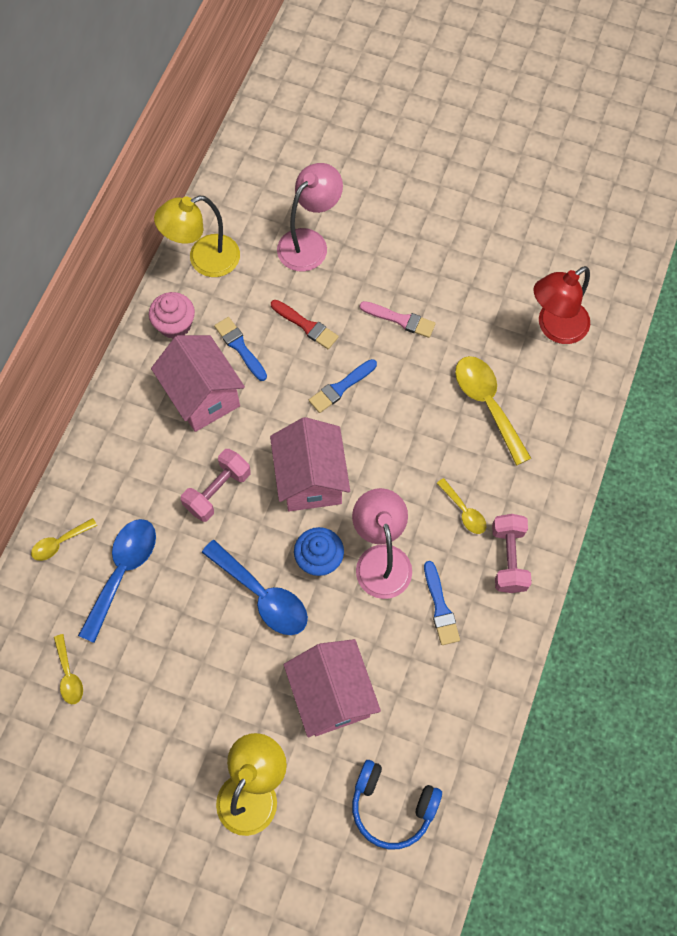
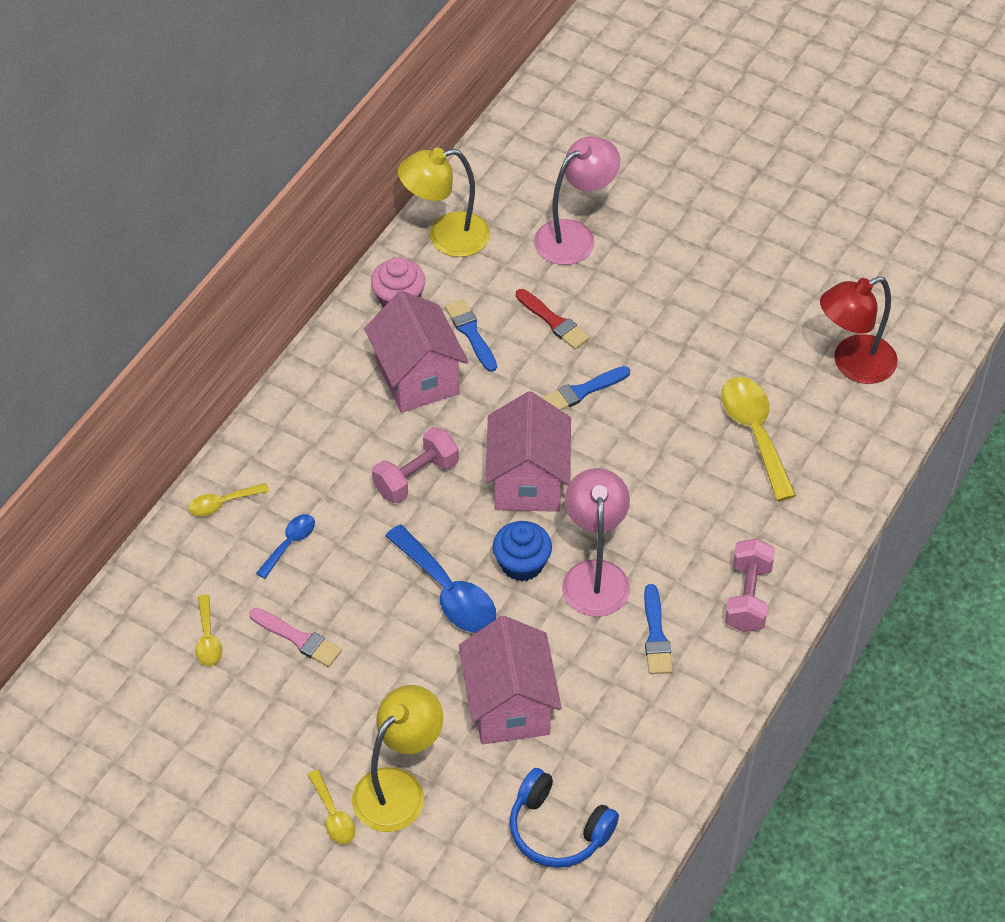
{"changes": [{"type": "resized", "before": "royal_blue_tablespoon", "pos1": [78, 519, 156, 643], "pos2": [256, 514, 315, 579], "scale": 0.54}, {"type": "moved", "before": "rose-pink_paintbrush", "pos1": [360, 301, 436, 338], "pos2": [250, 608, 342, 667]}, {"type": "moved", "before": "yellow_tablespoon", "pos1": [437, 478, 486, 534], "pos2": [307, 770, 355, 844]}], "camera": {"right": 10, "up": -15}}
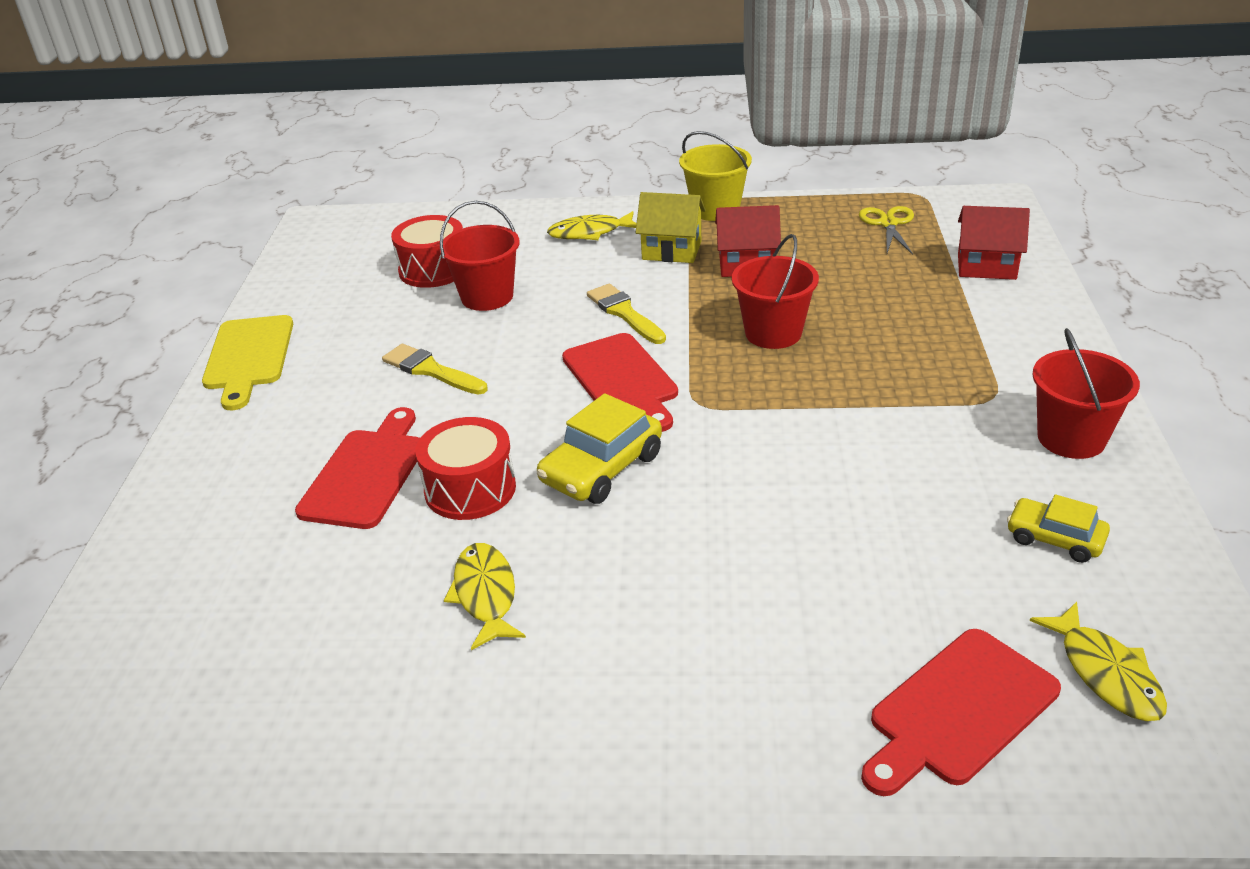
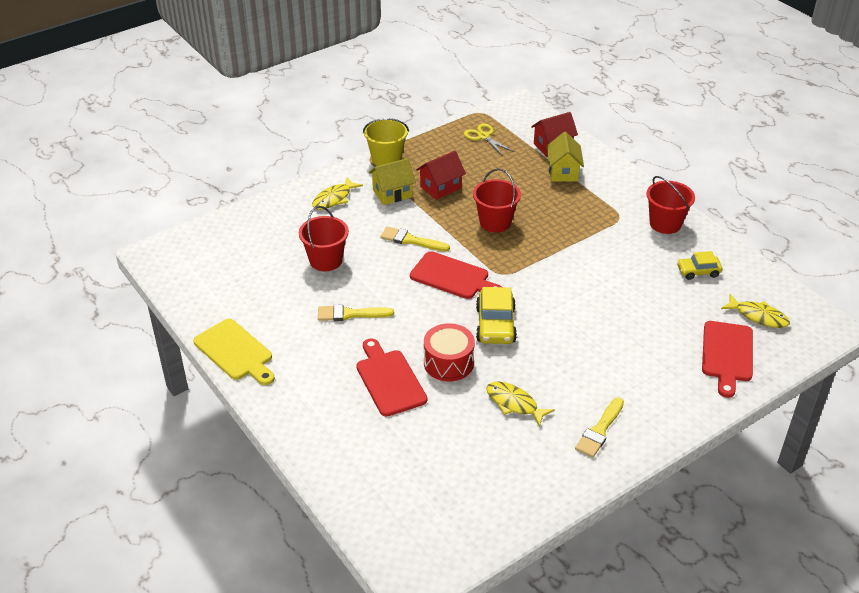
{"changes": [{"type": "removed", "before": "scarlet_toy_drum", "pos1": [391, 215, 463, 288]}, {"type": "added", "after": "yellow_house", "pos2": [547, 132, 584, 182]}, {"type": "added", "after": "yellow_paintbrush", "pos2": [575, 398, 624, 458]}], "camera": {"right": -40, "up": 5}}
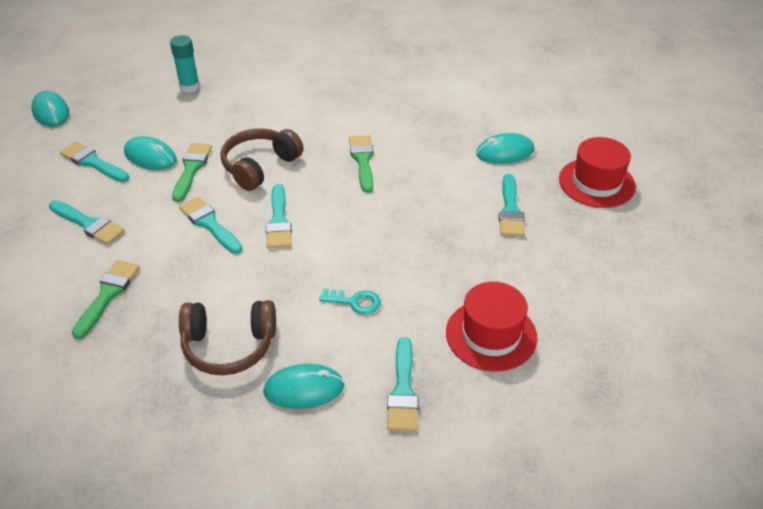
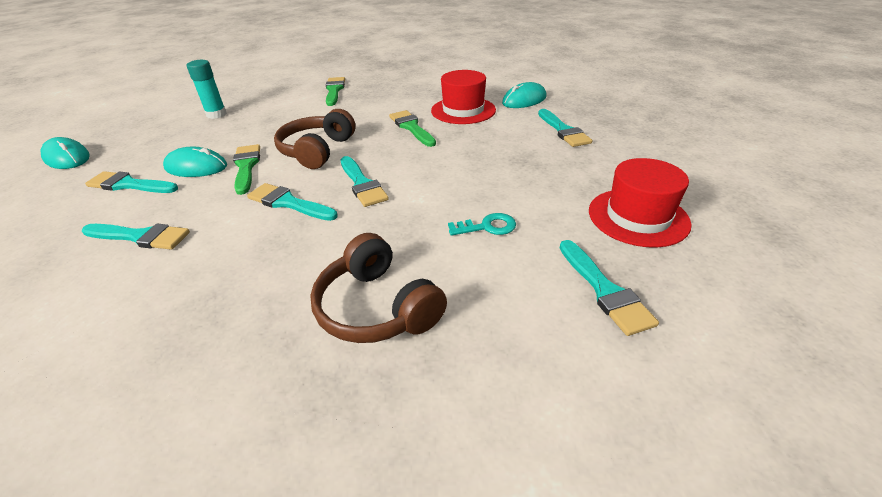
{"changes": [{"type": "moved", "before": "leaf-green_paintbrush", "pos1": [72, 260, 140, 339], "pos2": [326, 77, 345, 106]}, {"type": "turned", "before": "russet_over-ear_headphones", "pos1": [179, 300, 276, 375], "pos2": [310, 233, 447, 343], "turn": 75}, {"type": "removed", "before": "aqua_PC_mouse", "pos1": [263, 364, 344, 409]}, {"type": "moved", "before": "scarlet_tall_hat", "pos1": [559, 137, 636, 208], "pos2": [431, 70, 496, 124]}], "camera": {"right": -20, "up": -5}}
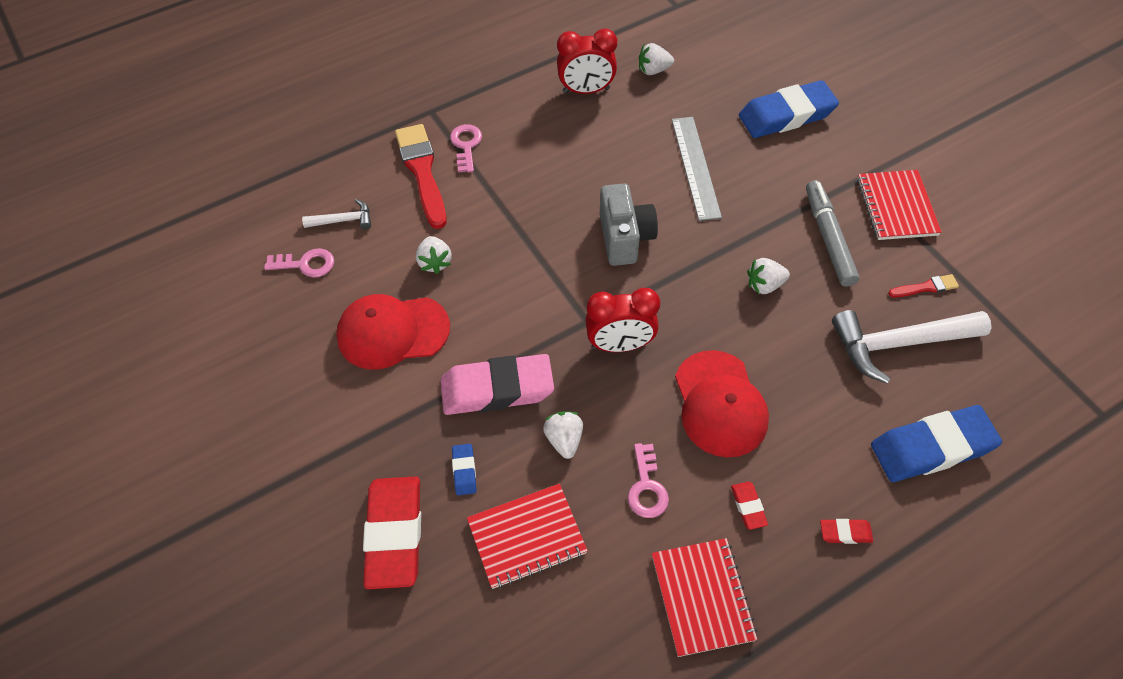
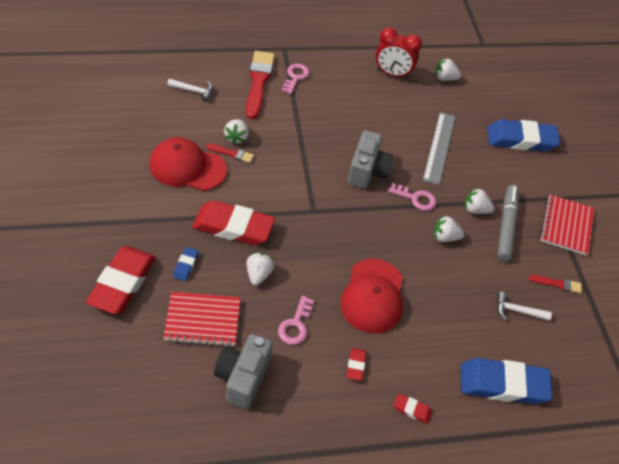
{"changes": [{"type": "moved", "before": "rose-pink_door_key", "pos1": [264, 248, 334, 277], "pos2": [388, 183, 436, 211]}, {"type": "recoloured", "before": "rose-pink_gum_eraser", "after": "scarlet_gum_eraser", "pos1": [440, 354, 554, 415], "pos2": [192, 200, 275, 245]}, {"type": "removed", "before": "scarlet_alarm_clock", "pos1": [585, 288, 660, 352]}, {"type": "removed", "before": "scarlet_exercise_book", "pos1": [652, 538, 757, 657]}, {"type": "resized", "before": "pure_white_hammer", "pos1": [832, 310, 992, 384], "pos2": [497, 292, 552, 321], "scale": 0.49}, {"type": "added", "after": "scarlet_paintbrush", "pos2": [206, 144, 254, 163]}, {"type": "added", "after": "grey_compact_camera", "pos2": [214, 334, 273, 409]}, {"type": "added", "after": "pure_white_berry", "pos2": [465, 187, 495, 214]}], "camera": {"right": 15, "up": -5}}
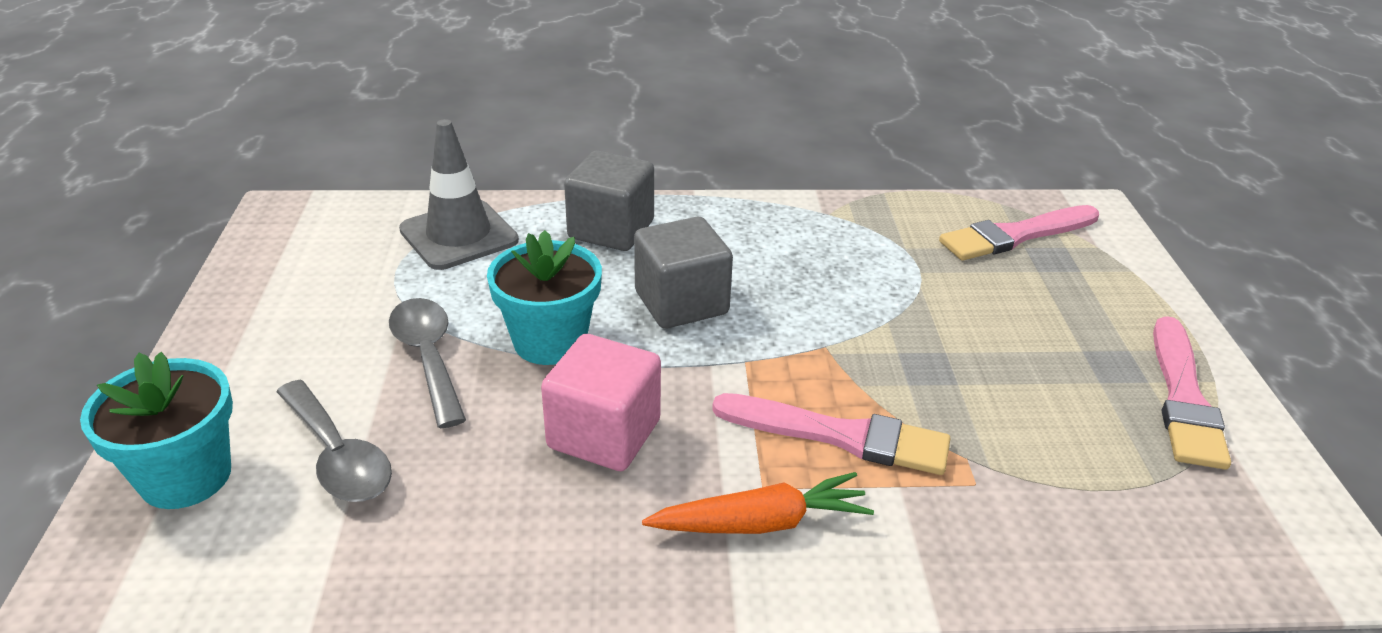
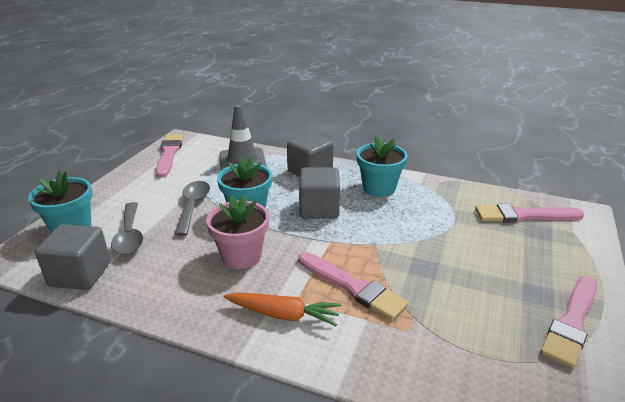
{"changes": [{"type": "replaced", "before": "rose-pink_block", "after": "rose-pink_potted_plant", "pos1": [541, 334, 661, 471], "pos2": [206, 195, 269, 269]}, {"type": "added", "after": "grey_block", "pos2": [35, 224, 110, 290]}, {"type": "added", "after": "rose-pink_paintbrush", "pos2": [156, 134, 184, 178]}, {"type": "added", "after": "aqua_potted_plant", "pos2": [357, 137, 408, 197]}], "camera": {"right": 25, "up": -5}}
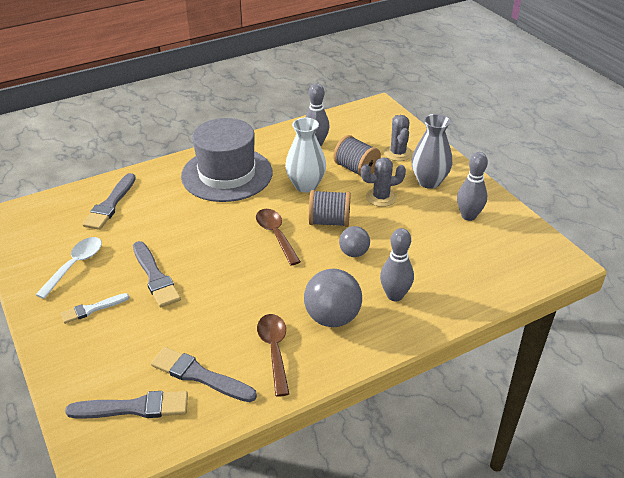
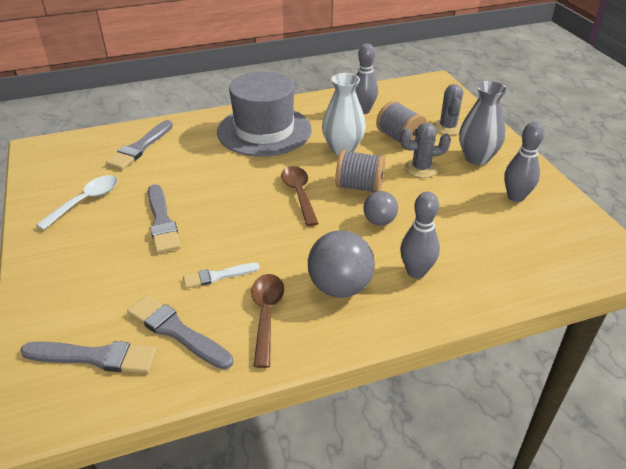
{"changes": [{"type": "moved", "before": "pure_white_paintbrush", "pos1": [60, 293, 129, 324], "pos2": [183, 263, 260, 289]}], "camera": {"right": 10, "up": 0}}
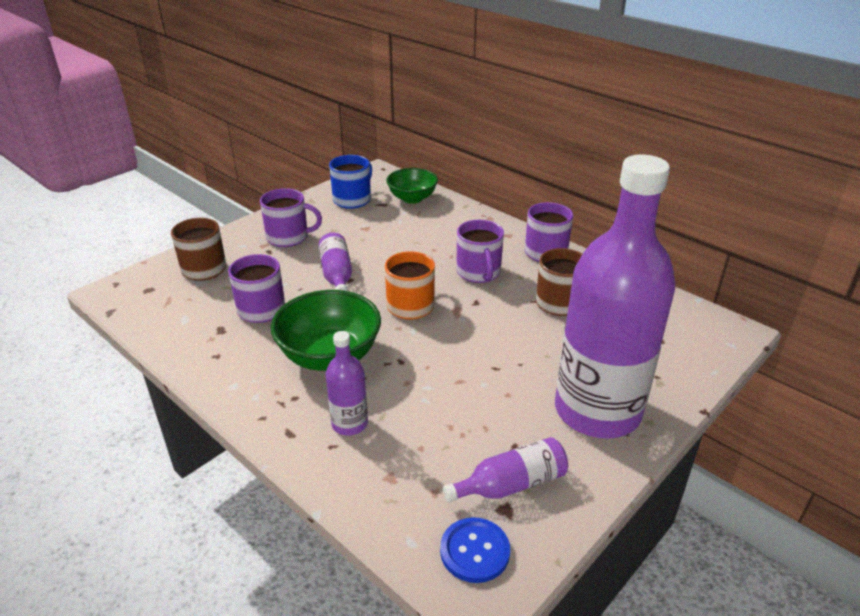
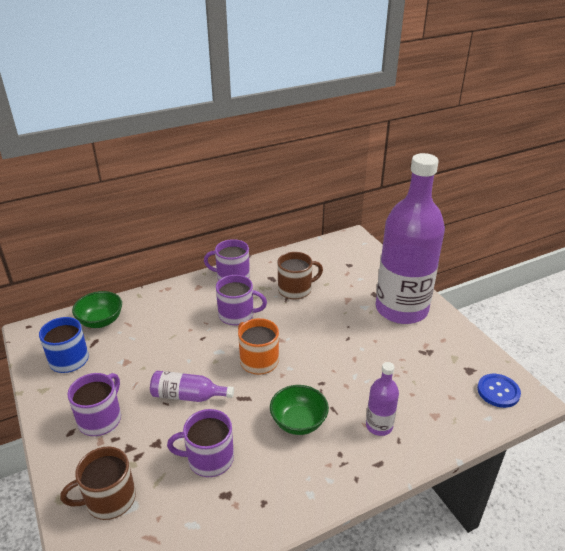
{"changes": [{"type": "resized", "before": "leaf-green_serving_bowl", "pos1": [271, 290, 381, 371], "pos2": [270, 385, 329, 435], "scale": 0.66}, {"type": "removed", "before": "royal_purple_bottle", "pos1": [443, 437, 568, 503]}], "camera": {"right": -70, "up": 0}}
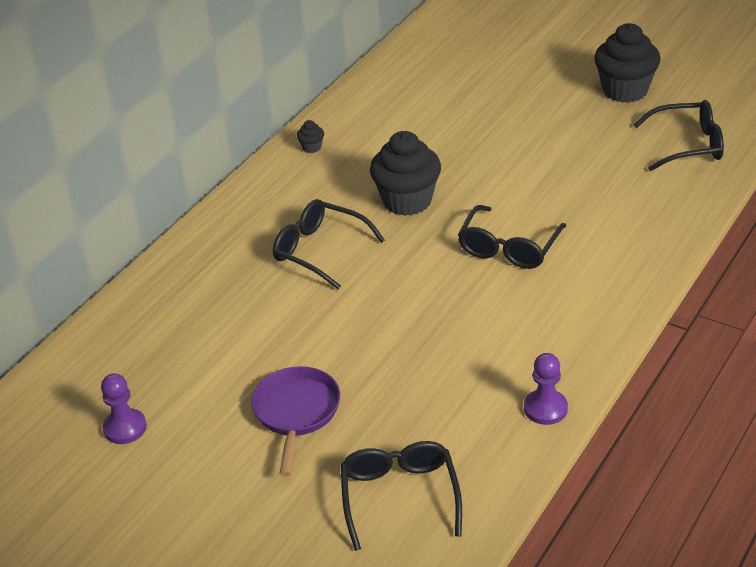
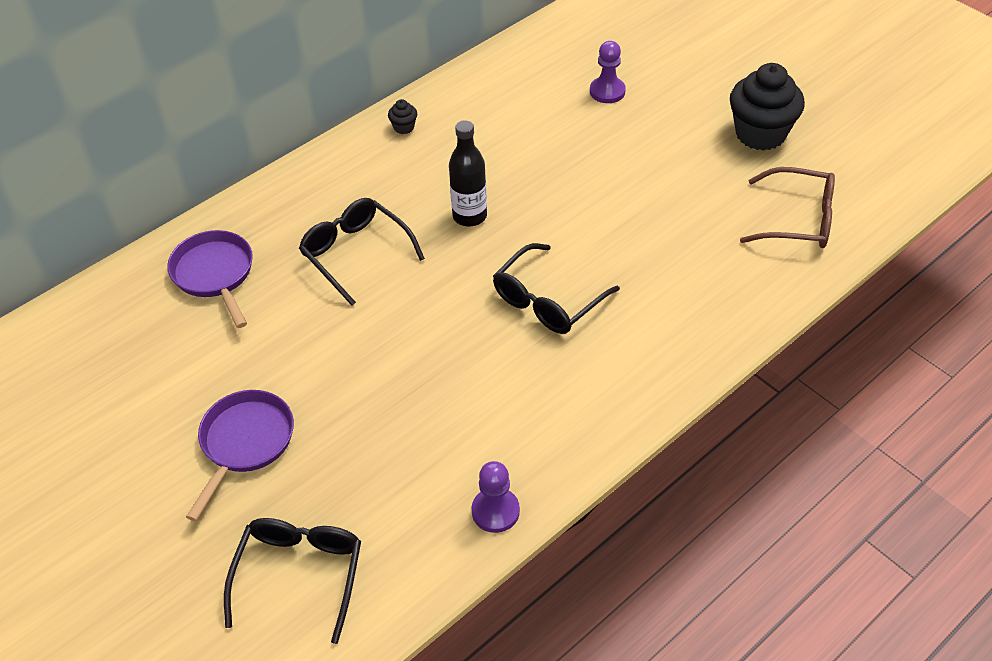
{"changes": [{"type": "moved", "before": "royal_purple_chess_pawn", "pos1": [101, 373, 147, 444], "pos2": [590, 41, 626, 103]}, {"type": "replaced", "before": "jet-black_muffin", "after": "jet-black_bottle", "pos1": [370, 131, 441, 216], "pos2": [449, 120, 487, 226]}, {"type": "recoloured", "before": "jet-black_glasses", "after": "russet_glasses", "pos1": [633, 100, 724, 171], "pos2": [740, 167, 835, 248]}, {"type": "added", "after": "royal_purple_frying_pan", "pos2": [167, 230, 253, 328]}], "camera": {"right": 15, "up": 10}}
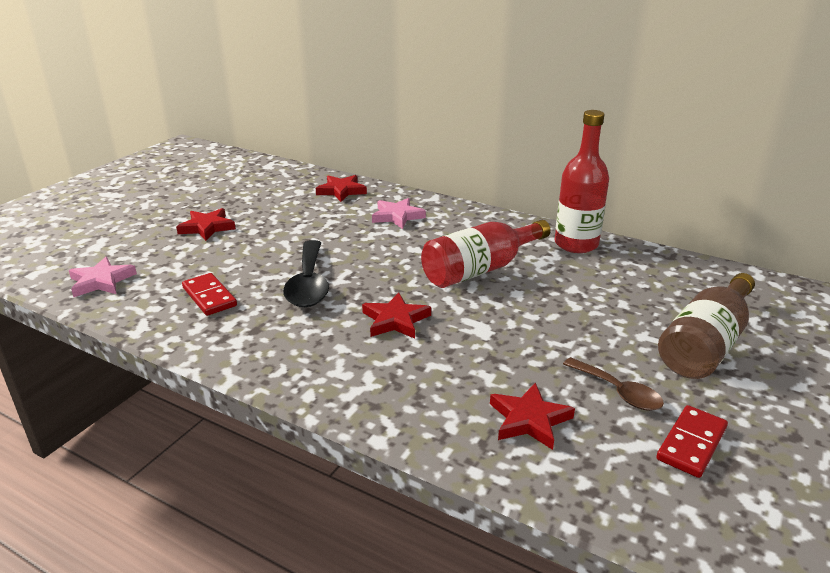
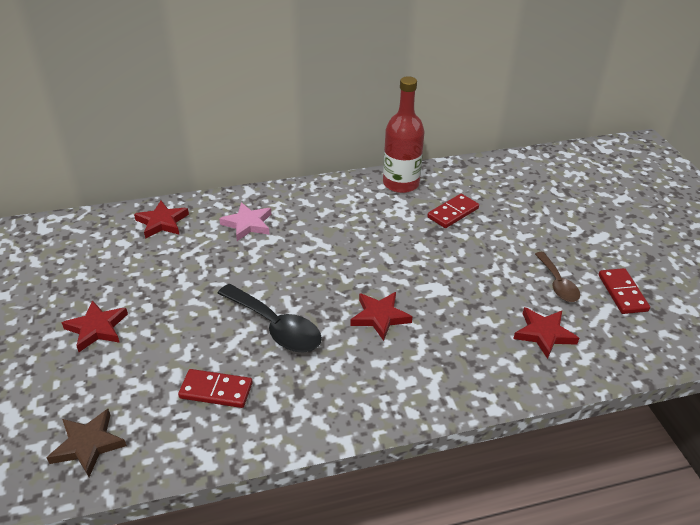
{"changes": [{"type": "recoloured", "before": "rose-pink_star", "after": "russet_star", "pos1": [69, 257, 137, 297], "pos2": [47, 409, 127, 477]}, {"type": "removed", "before": "scarlet_bottle", "pos1": [421, 220, 551, 288]}, {"type": "turned", "before": "russet_tablespoon", "pos1": [563, 357, 664, 411], "pos2": [535, 252, 580, 302], "turn": 75}, {"type": "removed", "before": "russet_bottle", "pos1": [658, 273, 755, 379]}, {"type": "added", "after": "scarlet_domino_piece", "pos2": [427, 194, 479, 228]}], "camera": {"right": -45, "up": 10}}
